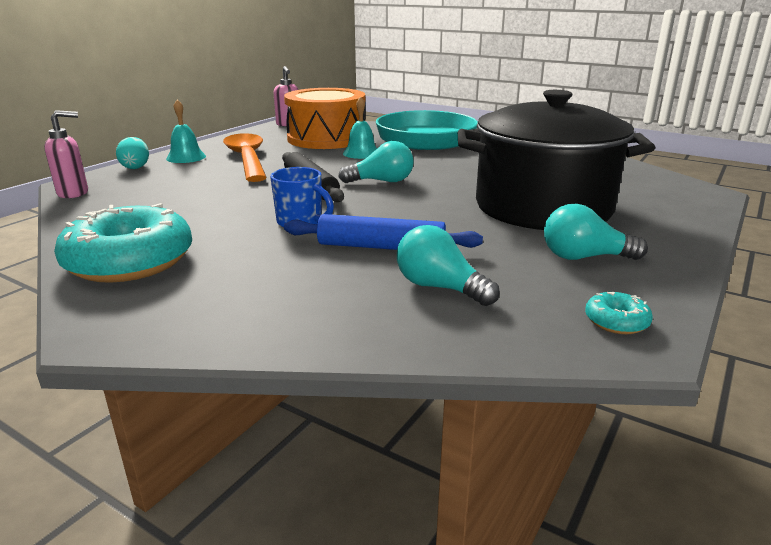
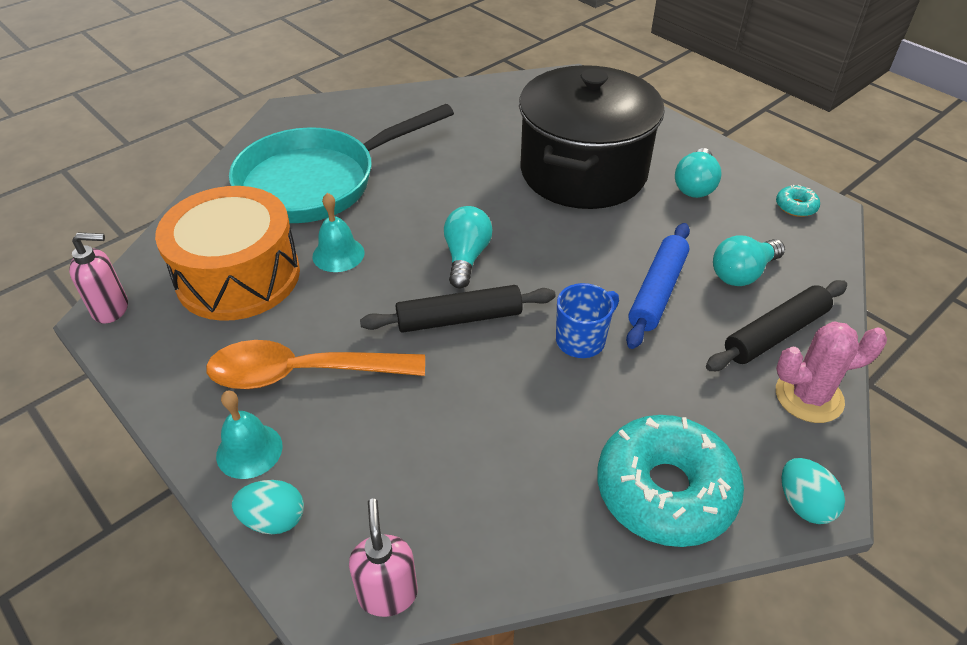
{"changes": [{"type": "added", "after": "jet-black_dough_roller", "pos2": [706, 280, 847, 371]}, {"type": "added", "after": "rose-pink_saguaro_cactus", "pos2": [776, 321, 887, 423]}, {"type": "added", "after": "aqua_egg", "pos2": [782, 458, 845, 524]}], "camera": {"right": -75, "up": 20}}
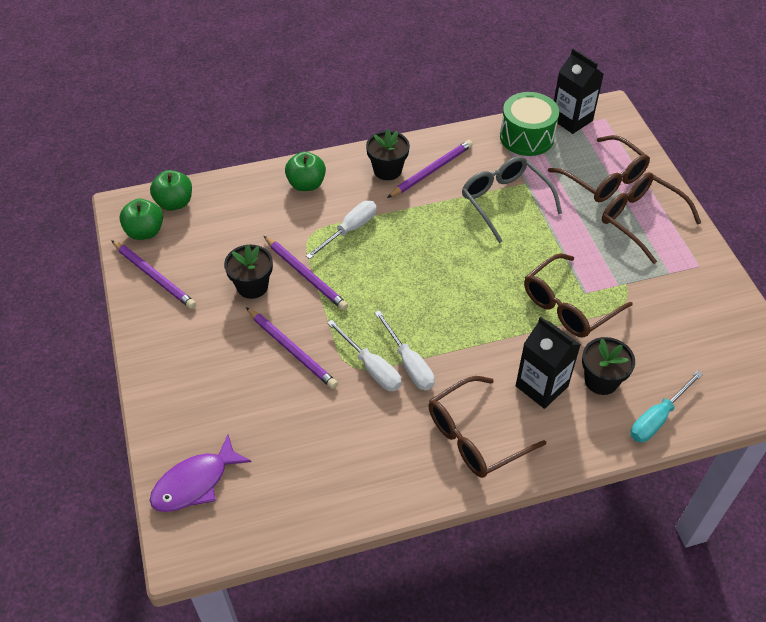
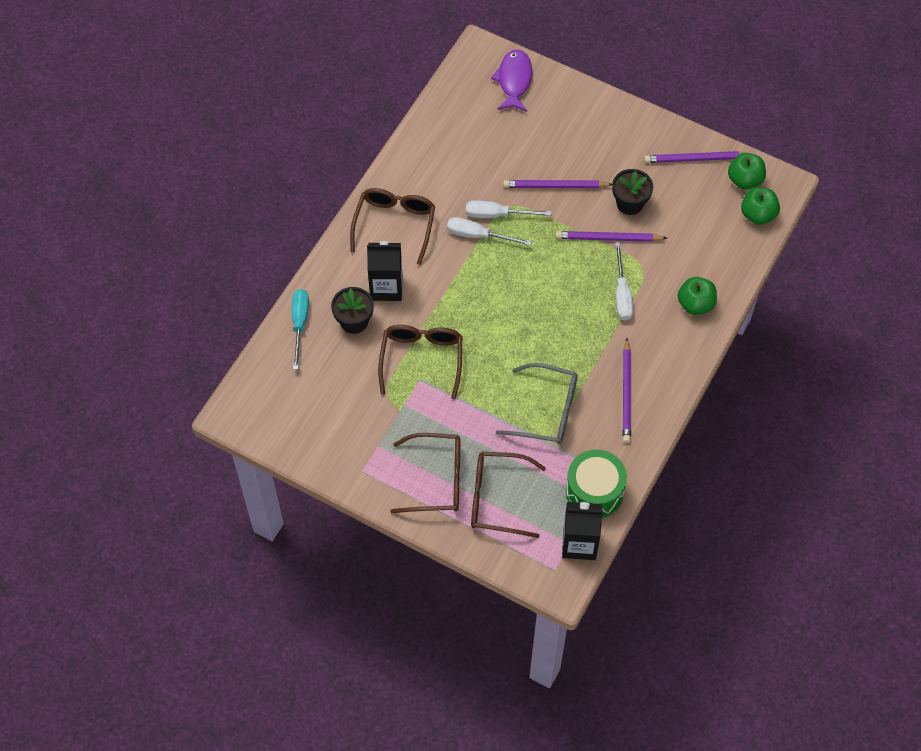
{"changes": [{"type": "removed", "before": "jet-black_potted_plant", "pos1": [366, 129, 410, 180]}], "camera": {"right": 135, "up": 10}}
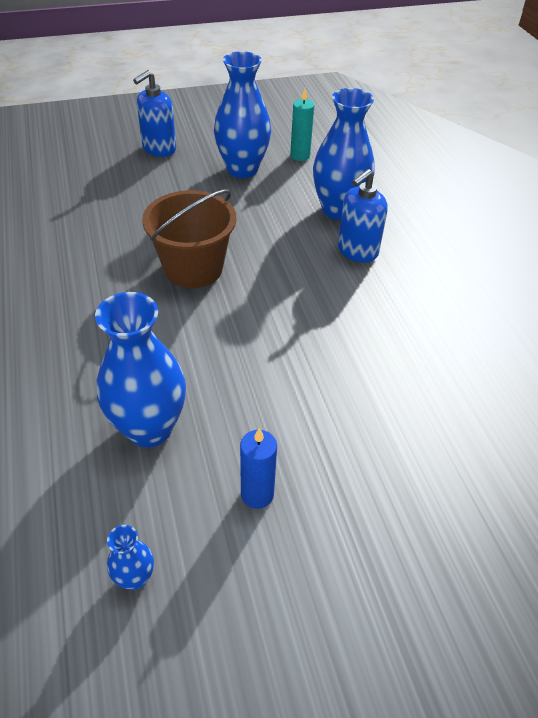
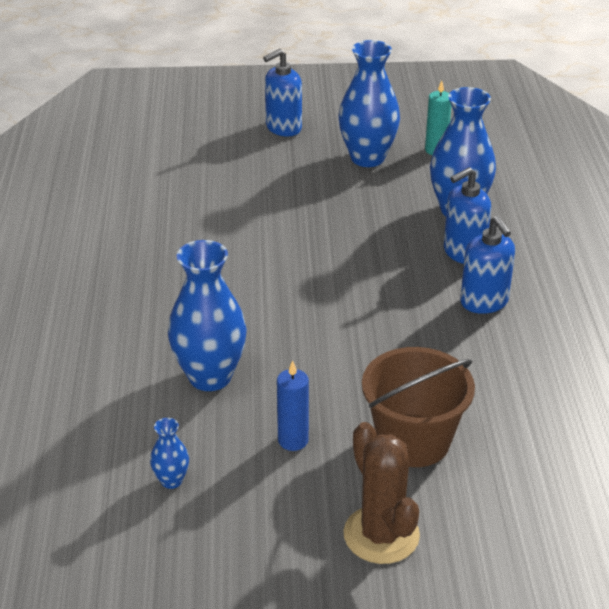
{"changes": [{"type": "moved", "before": "russet_bucket", "pos1": [142, 189, 236, 288], "pos2": [362, 347, 475, 467]}, {"type": "added", "after": "russet_saguaro_cactus", "pos2": [343, 422, 420, 564]}, {"type": "added", "after": "royal_blue_soap_dispenser", "pos2": [460, 216, 515, 314]}], "camera": {"right": 15, "up": -10}}
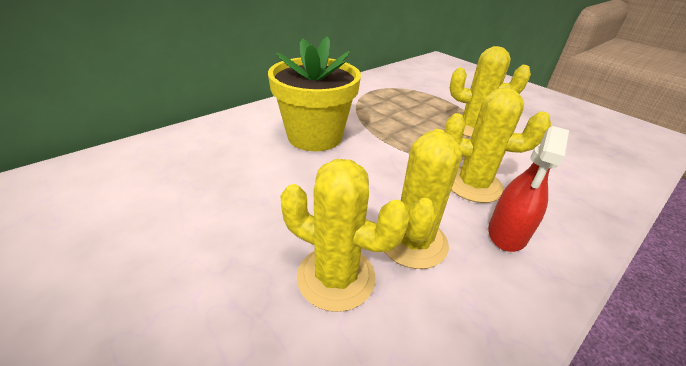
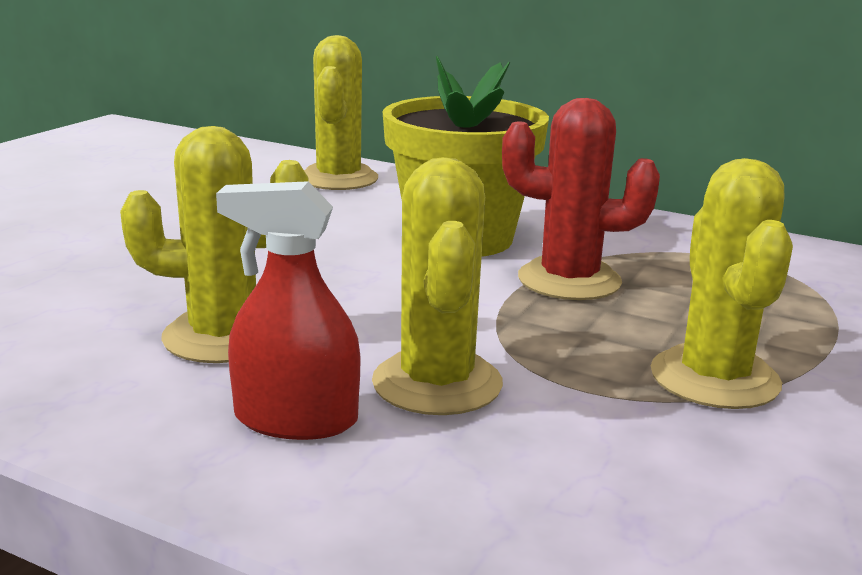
{"changes": [{"type": "moved", "before": "yellow_saguaro_cactus", "pos1": [281, 159, 410, 312], "pos2": [304, 35, 378, 190]}, {"type": "added", "after": "scarlet_saguaro_cactus", "pos2": [502, 98, 660, 300]}], "camera": {"right": 70, "up": -15}}
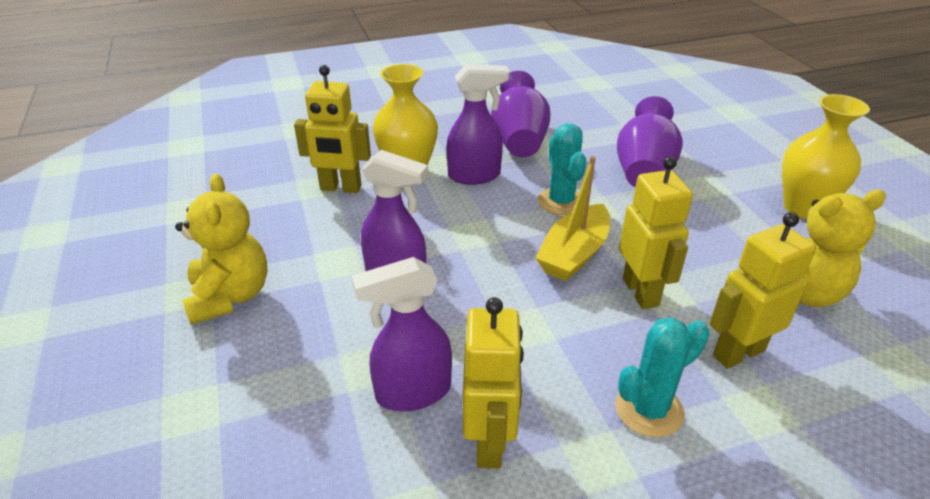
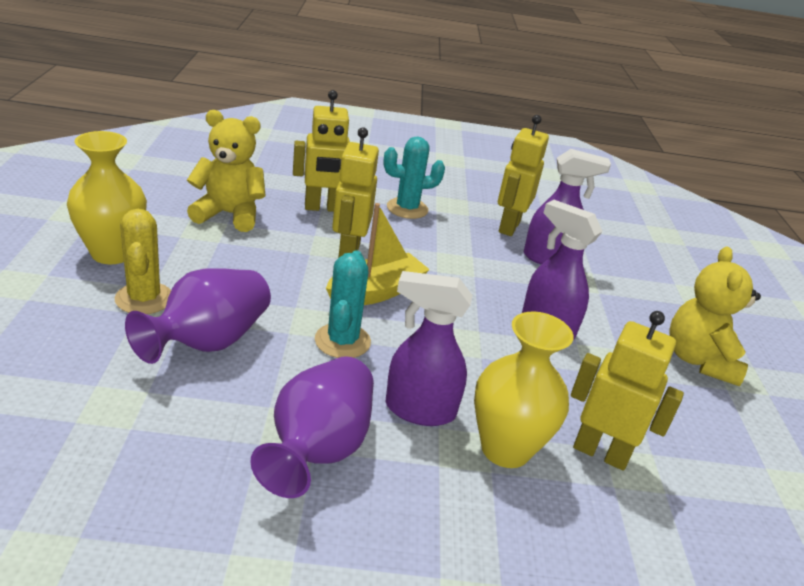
{"changes": [{"type": "added", "after": "yellow_saguaro_cactus", "pos2": [115, 209, 171, 314]}], "camera": {"right": -165, "up": -5}}
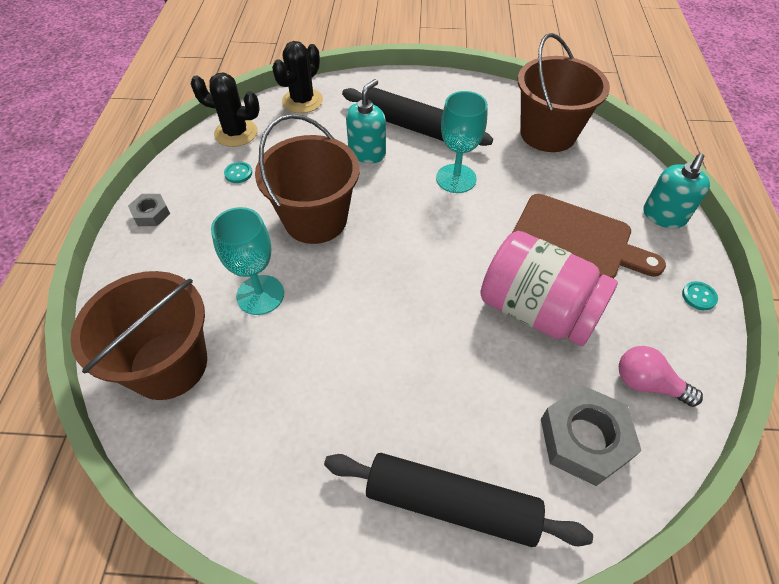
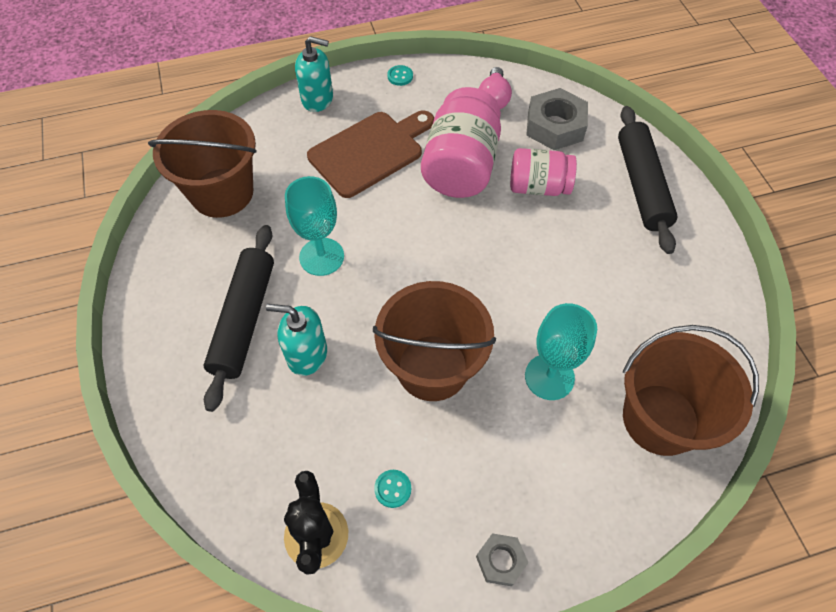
{"changes": [{"type": "removed", "before": "jet-black_saguaro_cactus", "pos1": [272, 41, 323, 113]}, {"type": "turned", "before": "russet_cutting_board", "pos1": [512, 194, 666, 279], "pos2": [307, 111, 434, 198], "turn": 45}, {"type": "added", "after": "rose-pink_jar", "pos2": [510, 148, 577, 196]}], "camera": {"right": -110, "up": 5}}
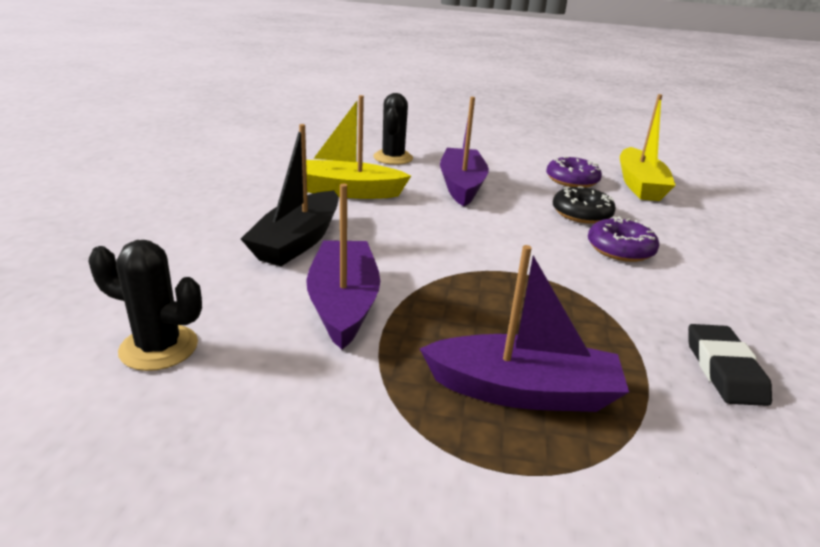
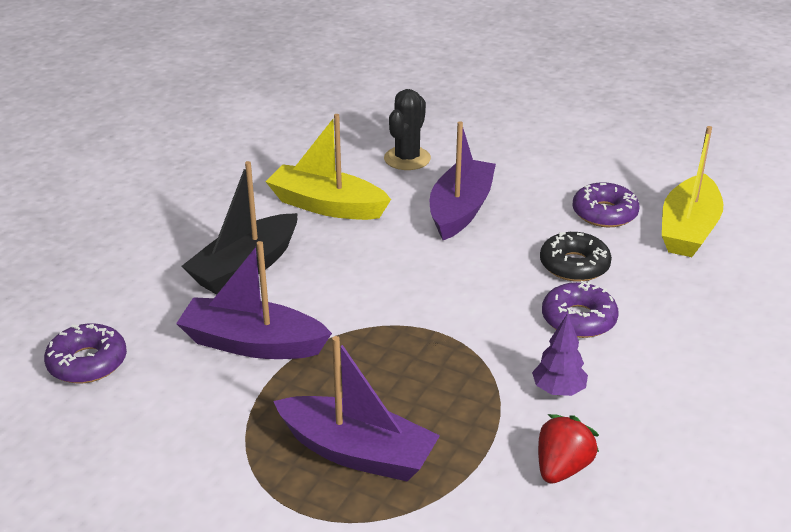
{"changes": [{"type": "replaced", "before": "jet-black_saguaro_cactus", "after": "royal_purple_doughnut", "pos1": [89, 240, 202, 371], "pos2": [44, 323, 127, 383]}, {"type": "turned", "before": "royal_purple_boat", "pos1": [306, 184, 380, 350], "pos2": [176, 241, 332, 359], "turn": -90}, {"type": "replaced", "before": "jet-black_gum_eraser", "after": "scarlet_berry", "pos1": [688, 324, 772, 406], "pos2": [538, 414, 599, 484]}, {"type": "added", "after": "royal_purple_tree", "pos2": [532, 313, 588, 396]}], "camera": {"right": 20, "up": 5}}
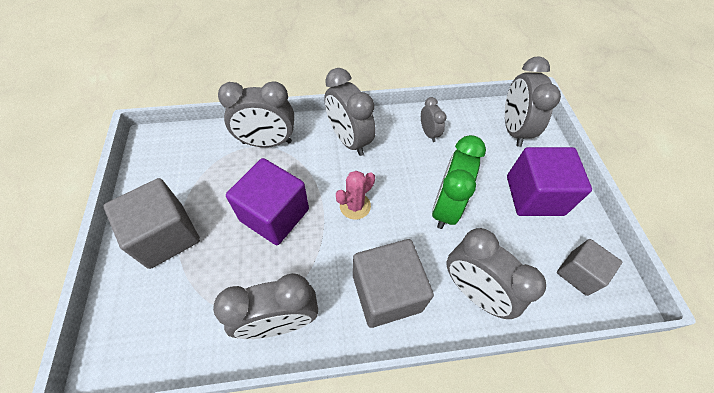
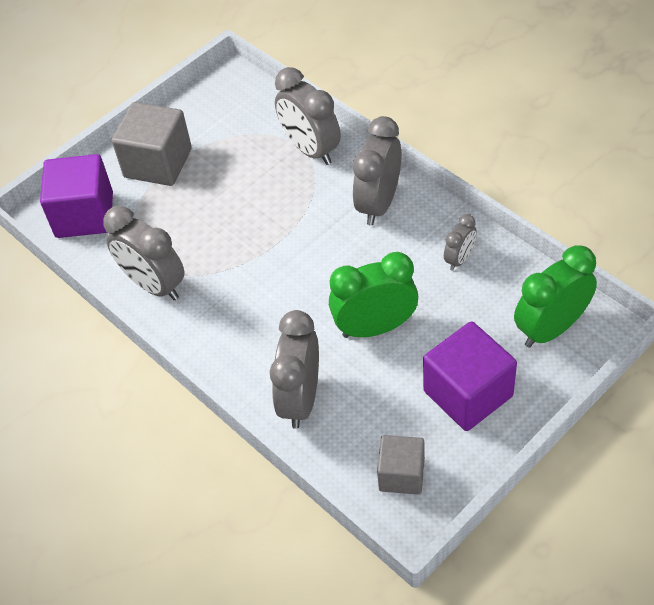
{"changes": [{"type": "moved", "before": "royal_purple_block", "pos1": [226, 158, 309, 245], "pos2": [40, 154, 113, 238]}, {"type": "removed", "before": "rose-pink_saguaro_cactus", "pos1": [336, 171, 375, 220]}, {"type": "removed", "before": "grey_block", "pos1": [353, 239, 434, 328]}, {"type": "recoloured", "before": "grey_alarm_clock", "after": "leaf-green_alarm_clock", "pos1": [505, 56, 561, 147], "pos2": [514, 245, 597, 348]}], "camera": {"right": 60, "up": -5}}
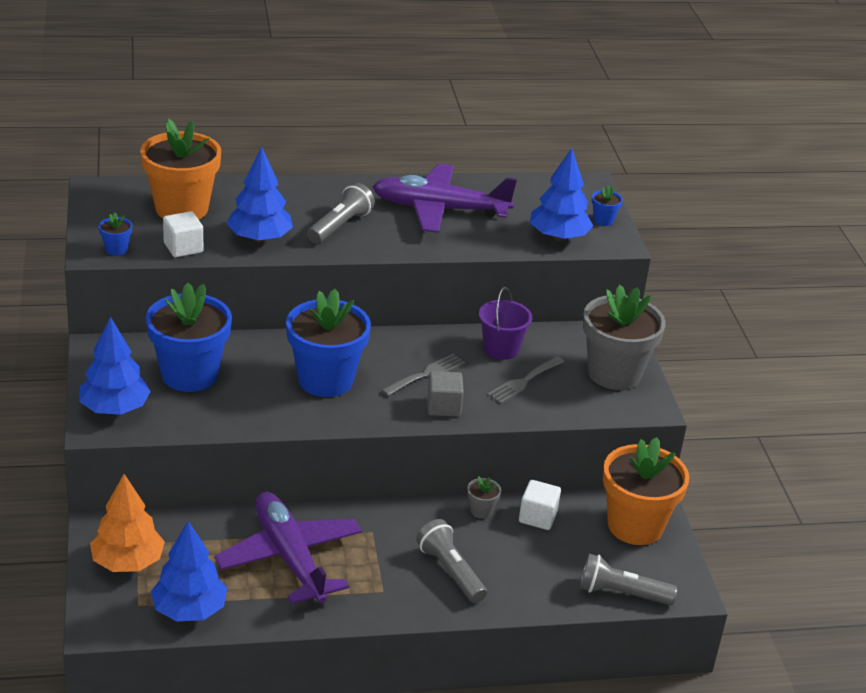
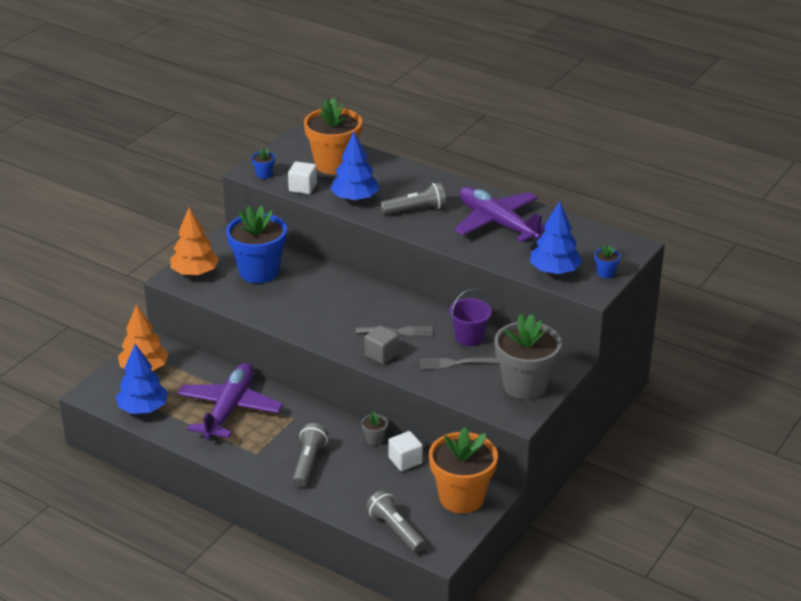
{"changes": [{"type": "recoloured", "before": "royal_blue_tree", "after": "orange-coloured_tree", "pos1": [79, 317, 151, 415], "pos2": [170, 208, 219, 276]}, {"type": "removed", "before": "royal_blue_potted_plant", "pos1": [286, 289, 371, 397]}], "camera": {"right": 45, "up": 0}}
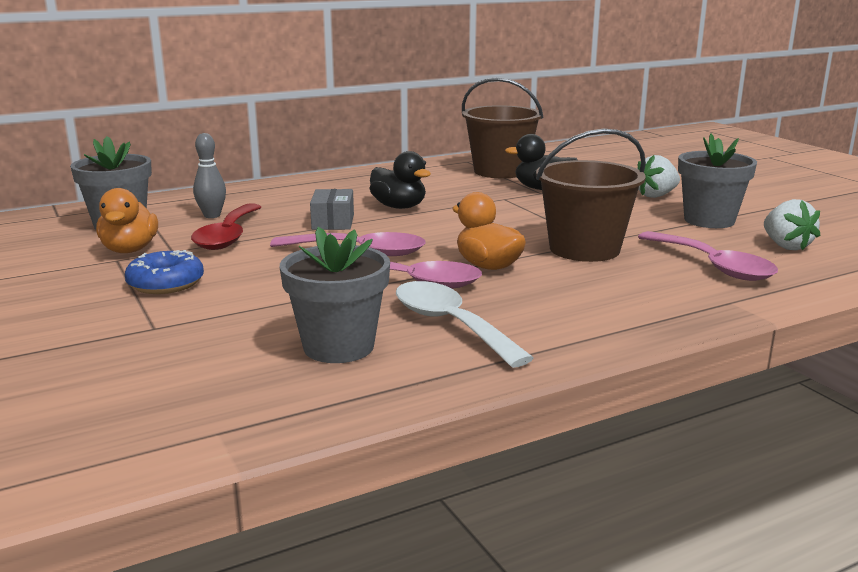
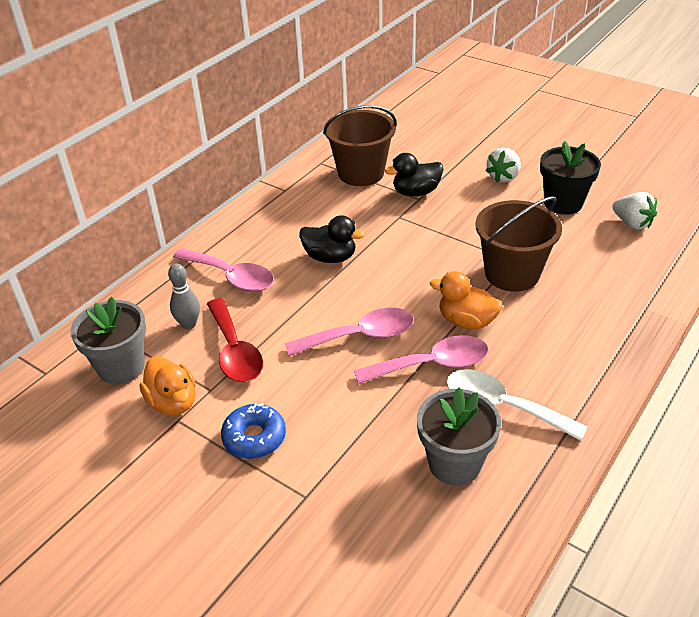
{"changes": [{"type": "removed", "before": "grey_parcel", "pos1": [310, 189, 354, 230]}, {"type": "moved", "before": "rose-pink_tablespoon", "pos1": [638, 231, 778, 281], "pos2": [173, 248, 274, 292]}, {"type": "recoloured", "before": "grey_potted_plant", "after": "jet-black_potted_plant", "pos1": [678, 133, 757, 228], "pos2": [540, 141, 601, 215]}], "camera": {"right": -25, "up": 20}}
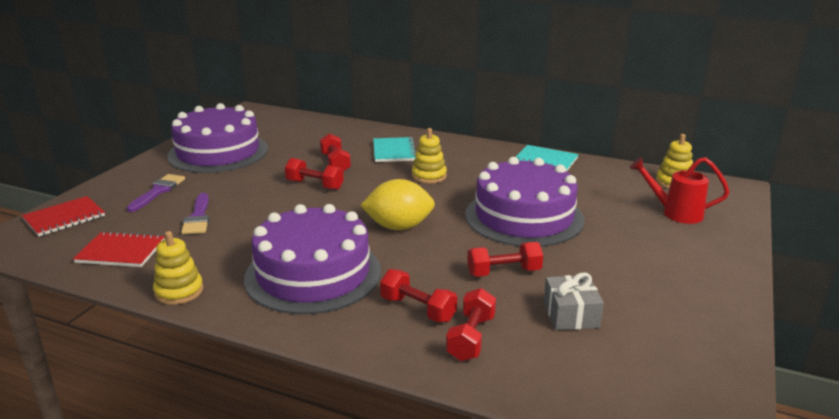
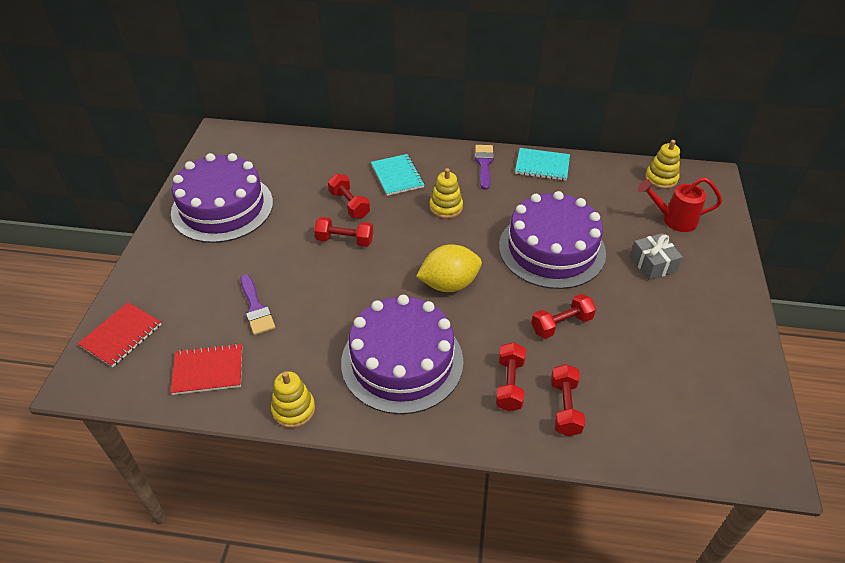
{"changes": [{"type": "moved", "before": "royal_purple_paintbrush", "pos1": [127, 174, 185, 212], "pos2": [475, 145, 494, 190]}, {"type": "turned", "before": "scarlet_hand_weight", "pos1": [380, 269, 457, 322], "pos2": [496, 342, 526, 411], "turn": 75}, {"type": "moved", "before": "grey_present", "pos1": [544, 273, 604, 330], "pos2": [630, 233, 683, 280]}], "camera": {"right": -15, "up": 20}}
